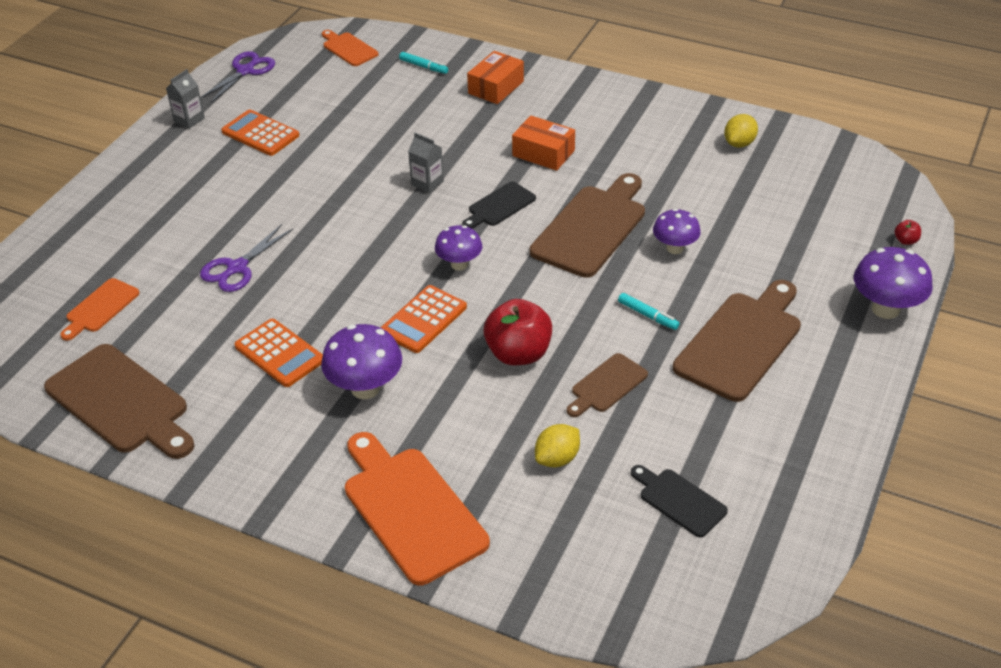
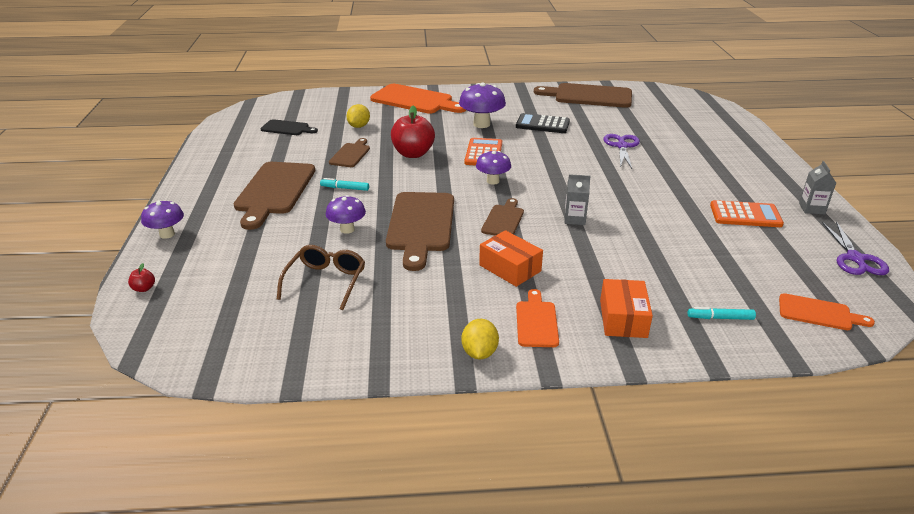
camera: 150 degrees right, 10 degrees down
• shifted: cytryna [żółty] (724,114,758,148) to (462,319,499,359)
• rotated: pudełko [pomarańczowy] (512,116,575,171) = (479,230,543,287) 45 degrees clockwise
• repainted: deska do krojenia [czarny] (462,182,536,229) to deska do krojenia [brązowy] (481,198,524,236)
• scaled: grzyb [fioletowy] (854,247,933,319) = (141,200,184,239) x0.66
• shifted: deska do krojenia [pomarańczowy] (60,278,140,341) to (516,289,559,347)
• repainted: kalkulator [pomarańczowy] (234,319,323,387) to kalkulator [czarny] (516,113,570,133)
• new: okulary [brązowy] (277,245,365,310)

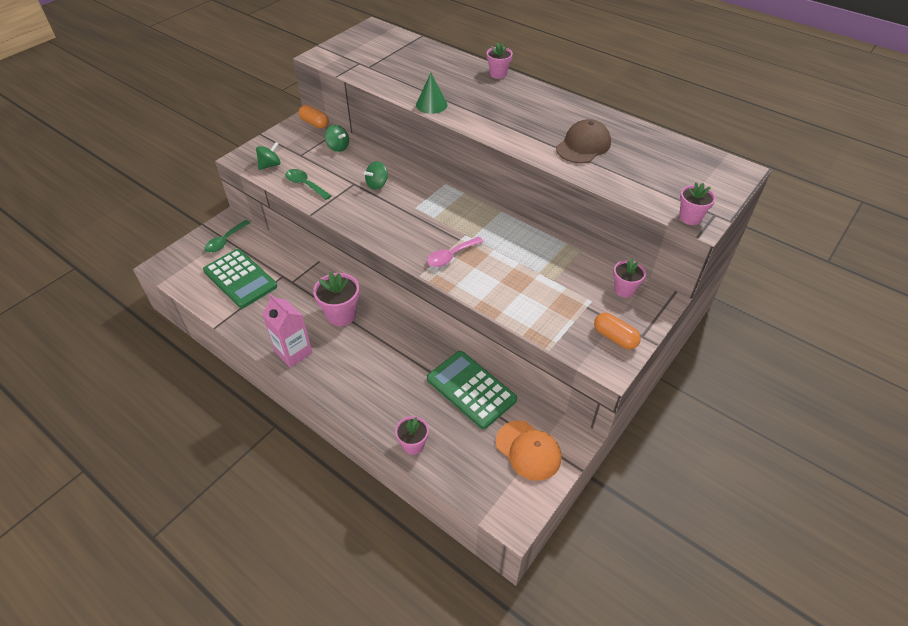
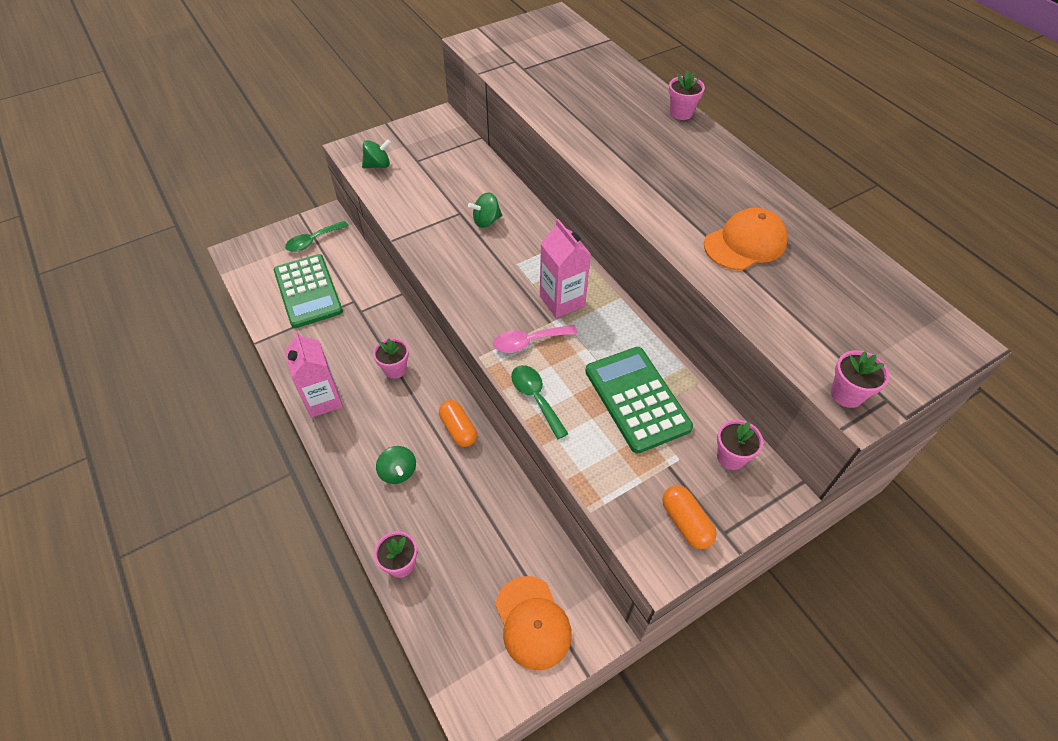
camera: 20 degrees right, 5 degrees up
• gone: stożek [zielony] (416,73,448,114)
• shifted: kapsułka [pomarańczowy] (298,105,329,129) to (439,400,477,447)
• repainted: czapka [brązowy] (556,119,611,163) to czapka [pomarańczowy] (704,208,788,270)
• shifted: bączek [zielony] (325,125,349,152) to (376,446,416,484)
• shifted: łyżka [zielony] (285,169,331,200) to (511,365,569,439)
• scaled: doniczka [różowy] (313,272,359,326) = (373,338,409,379) x0.63
• shifted: kalkulator [zielony] (427,351,517,429) to (585,347,693,453)
• new: karton mleka [różowy] (540,219,591,318)

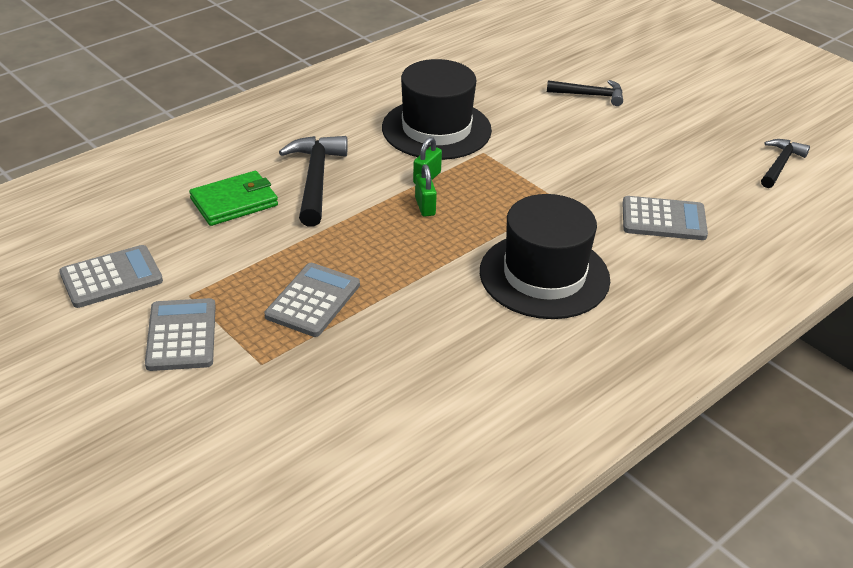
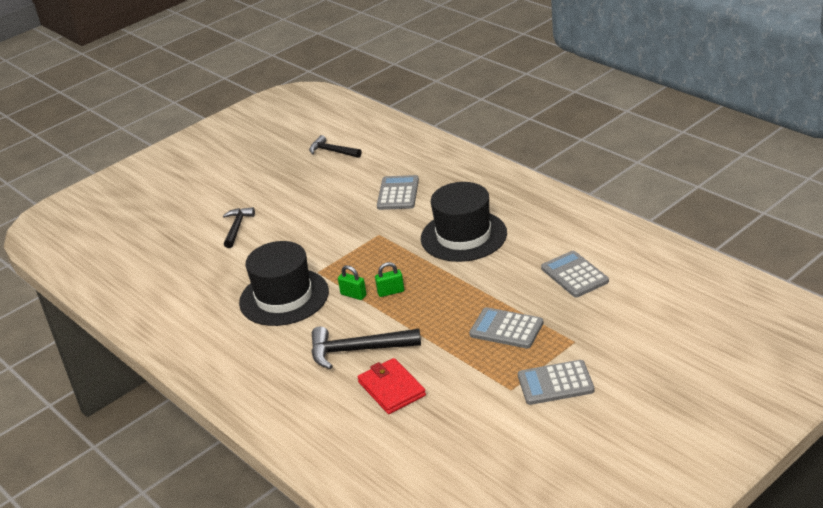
camera: 85 degrees left, 5 degrees down
• repainted: portfel [zielony] (189,171,278,226) to portfel [czerwony] (358,358,426,414)
• shifted: kalkulator [szary] (59,245,163,308) to (541,251,609,297)

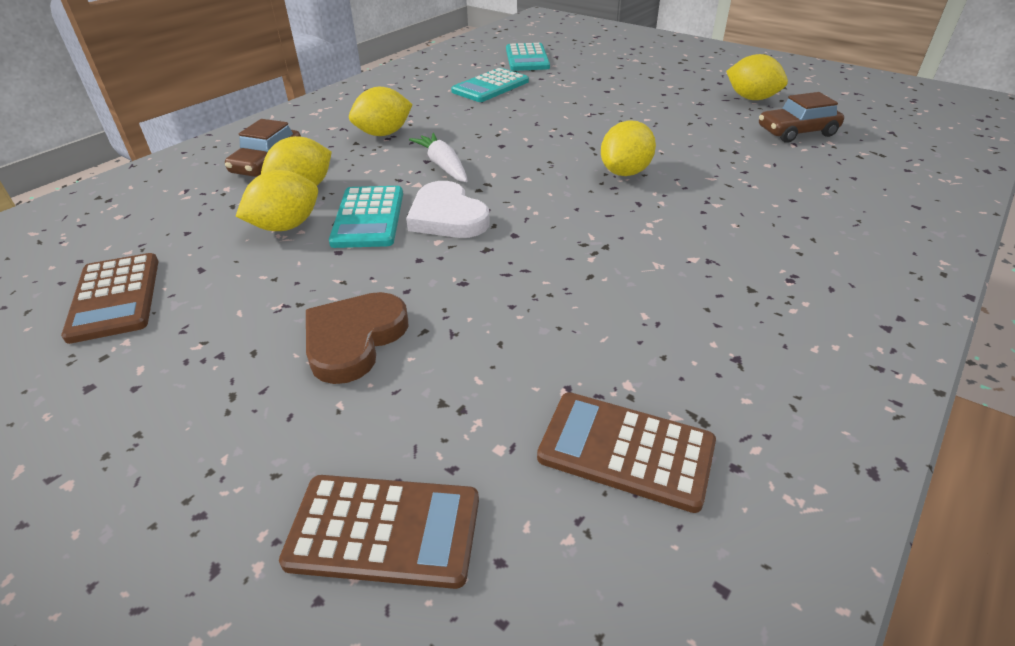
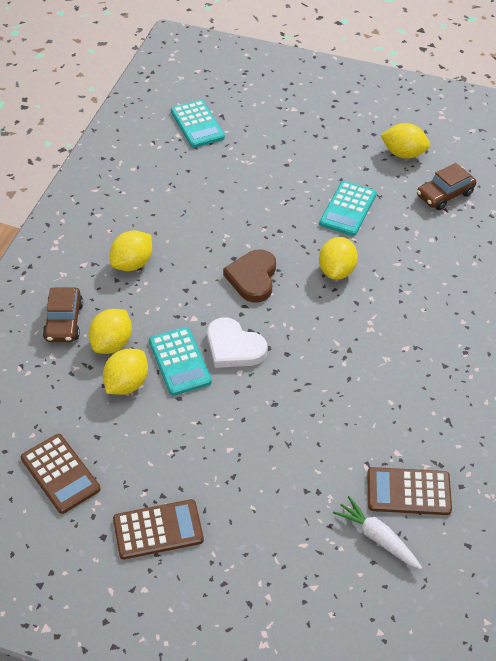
camera: 20 degrees left, 10 degrees up
• shifted: kalkulator [turkusowy] (451,68,529,102) to (319,181,377,236)
• shifted: marchewka [biały] (409,133,468,182) to (333,496,422,569)
• shifted: serce [brązowy] (306,292,408,384) to (223,249,276,303)
• shifted: kalkulator [brązowy] (279,475,479,589) to (113,499,204,559)

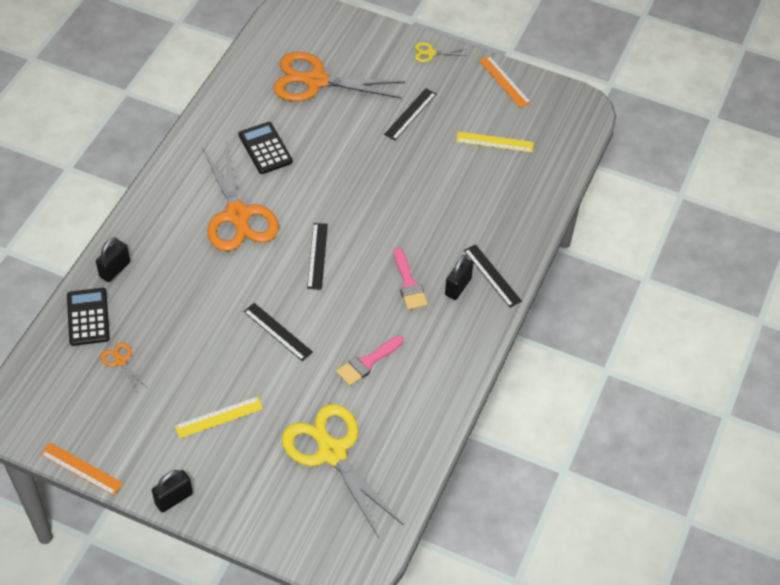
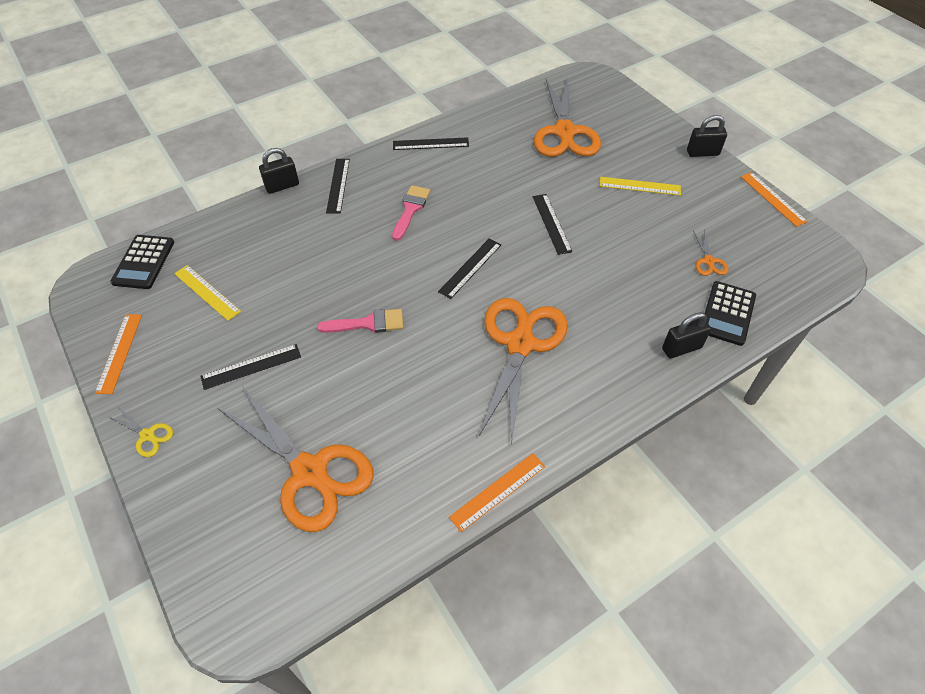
camera: 145 degrees left, 0 degrees up
• shifted: kalkulator [czarny] (238,122,293,174) to (110,235,174,289)
• shifted: kłódka [czarny] (445,255,473,300) to (259,148,299,194)
• shifted: pędzel [różowy] (336,335,404,386) to (317,309,404,333)
• repainted: nożyczki [żółty] (282,404,403,538) to nożyczki [pomarańczowy] (534,78,601,157)
• new: linijka [czarny] (393,137,469,150)
• new: linijka [pomarańczowy] (449,453,545,532)

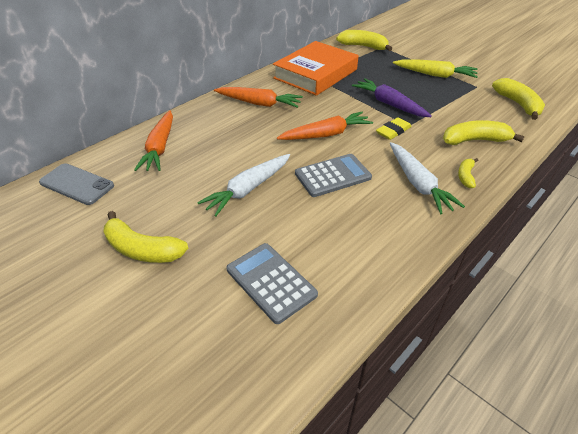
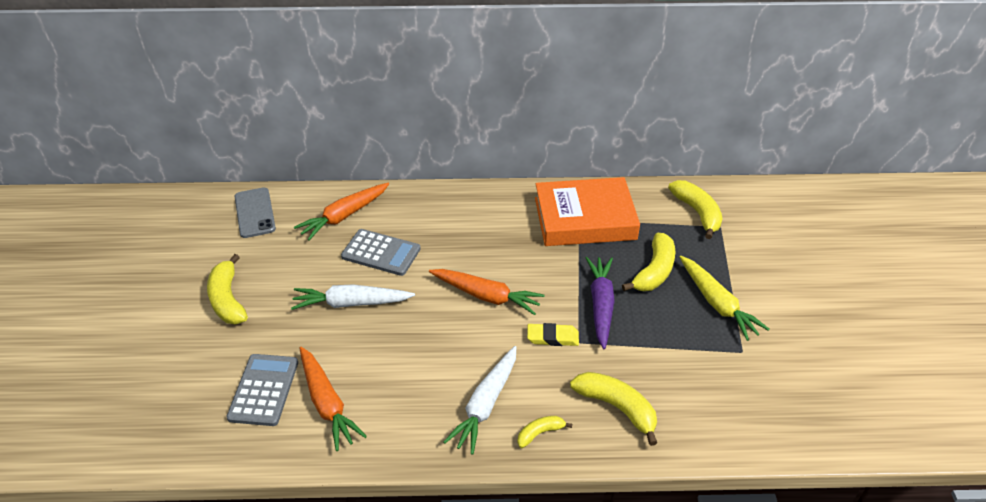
camera: 45 degrees right, 0 degrees up
• shifted: banan [żółty] (492,78,545,120) to (622,233,675,291)
• shifted: marchewka [pomarańczowy] (214,87,303,108) to (300,347,367,451)
• shifted: kalkulator [szary] (295,154,372,197) to (341,229,420,276)

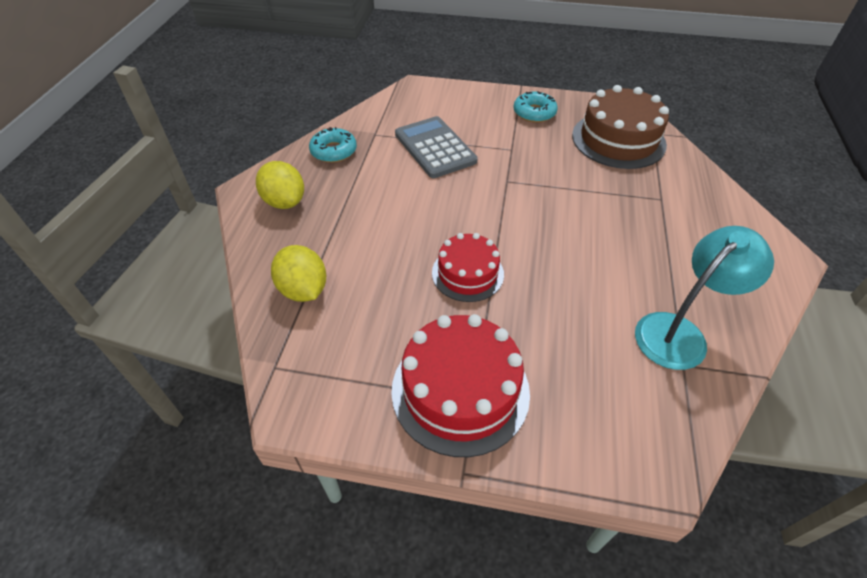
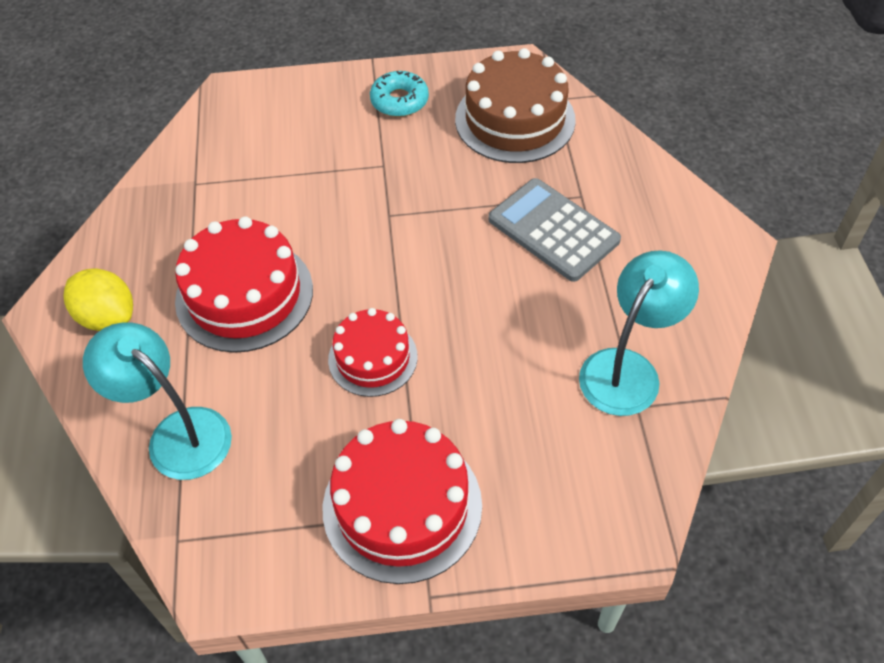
camera: 15 degrees left, 5 degrees up
• shifted: kalkulator [szary] (395,116,478,178) to (488,178,621,282)
• gone: donut [turkusowy] (309,127,357,163)
• swapped: cytryna [żółty] (271,245,326,302) to lampka [turkusowy] (83,322,232,480)
• new: tort [czerwony] (175,216,313,353)

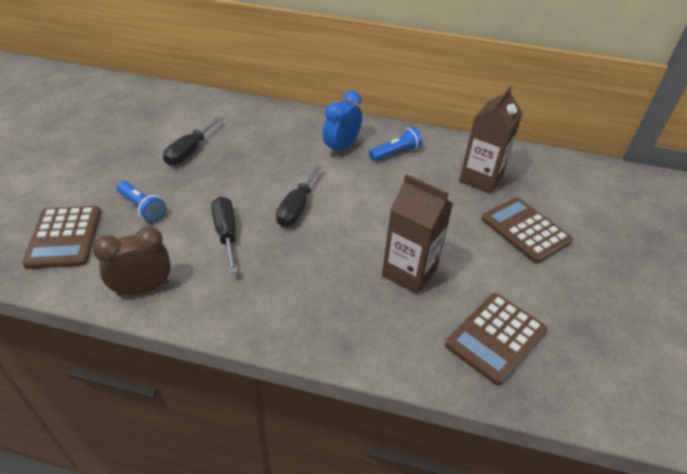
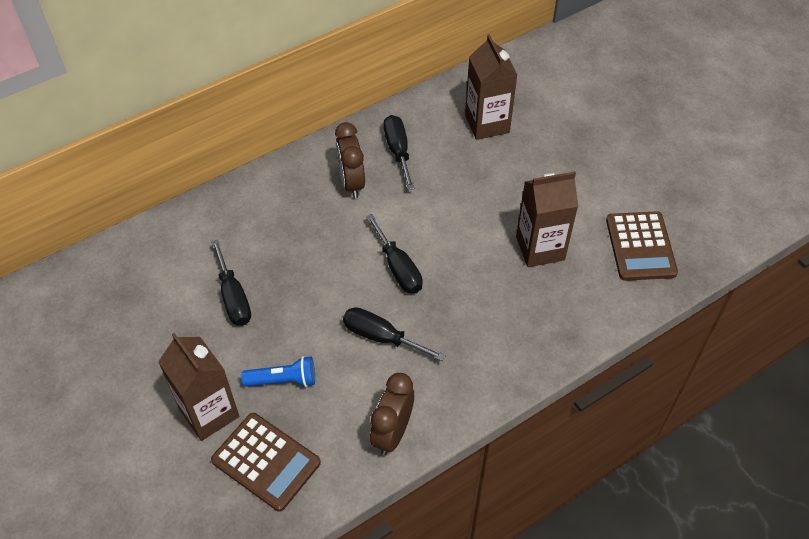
camera: 45 degrees left, 10 degrees up
• repainted: budzik [niebieski] (323,90,362,157) to budzik [brązowy] (335,122,365,198)
• swapped: latarka [niebieski] (369,127,422,161) to śrubokręt [czarny] (384,115,414,190)
• gone: kalkulator [brązowy] (481,197,573,263)
• new: karton mleka [brązowy] (158,333,239,441)

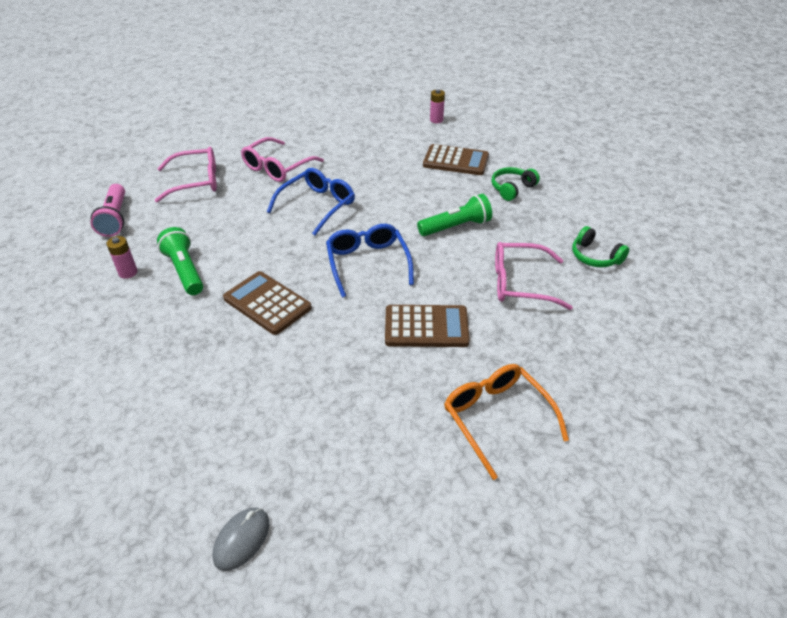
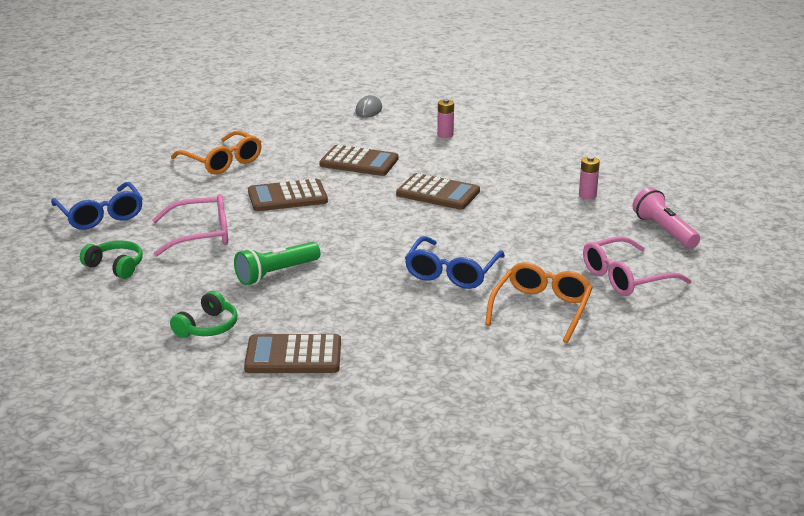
camera: 165 degrees right, 15 degrees down
• shifted: bateria [różowy] (430,89,445,123) to (437,99,454,138)
• repainted: okulary [różowy] (241,137,324,182) to okulary [pomarańczowy] (485,262,593,343)
• shifted: okulary [niebieski] (326,224,414,297) to (51,182,143,230)
• gone: latarka [zielony] (157,227,203,295)
• new: kalkulator [brązowy] (319,145,398,176)

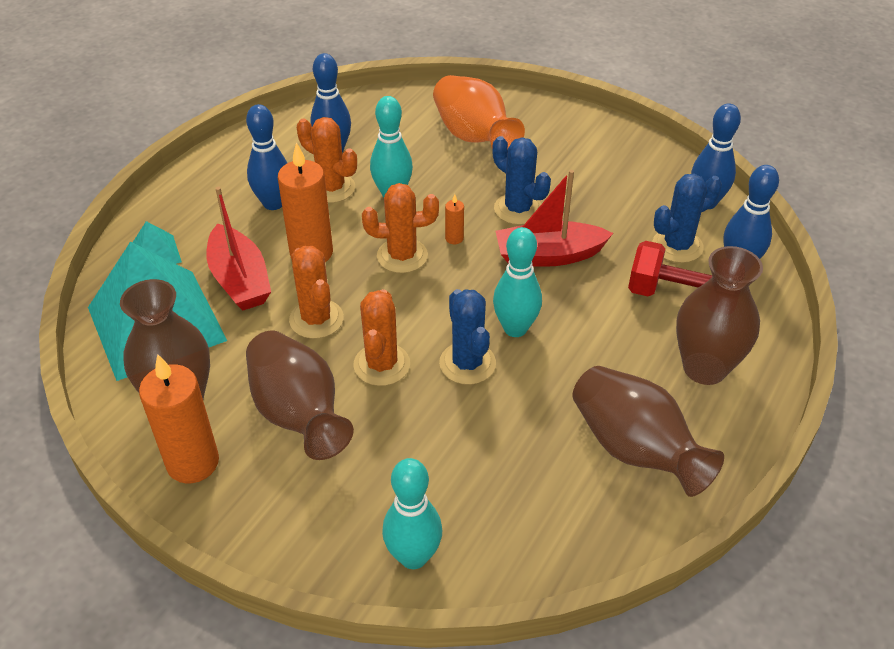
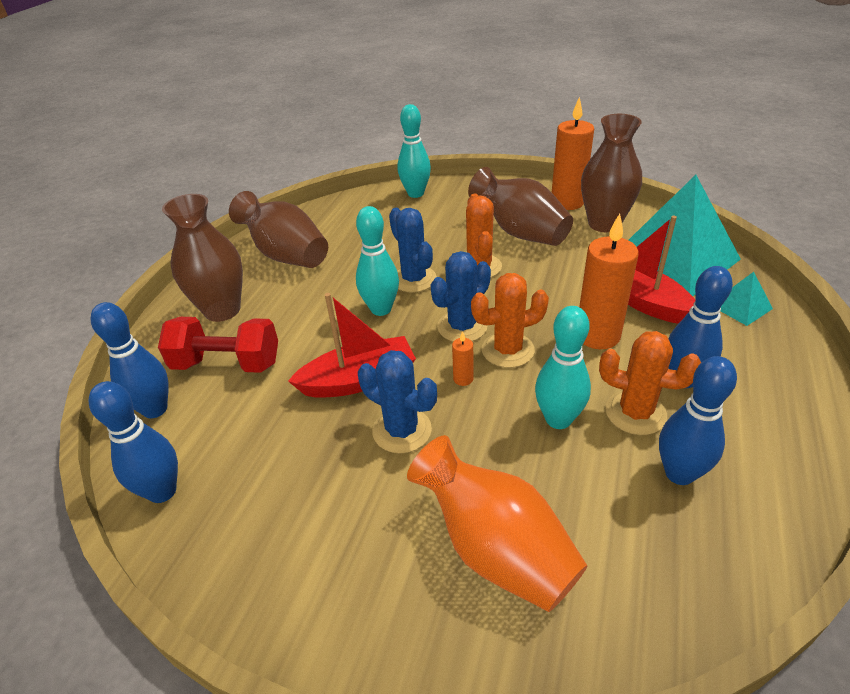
camera: 170 degrees right, 5 degrees down
• shifted: kaktus [niebieski] (653,174,722,263) to (430,251,491,342)
• gone: kaktus [pomarańczowy] (289,246,344,339)

